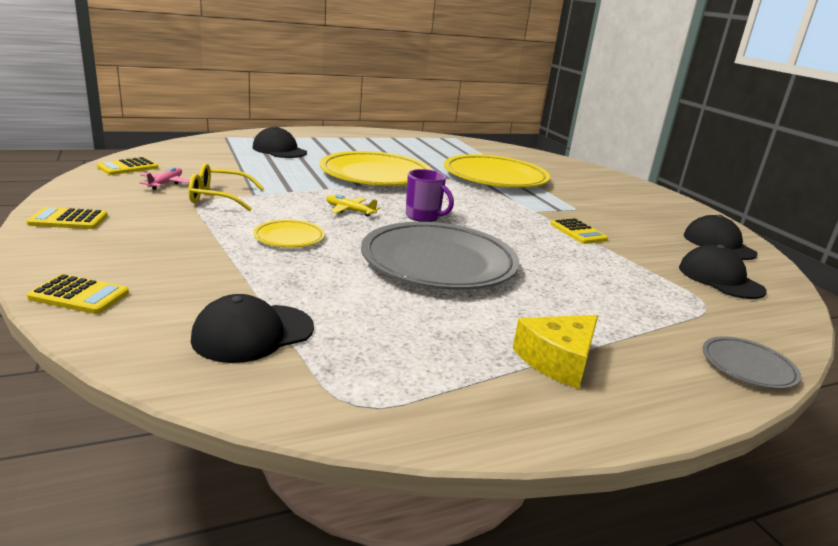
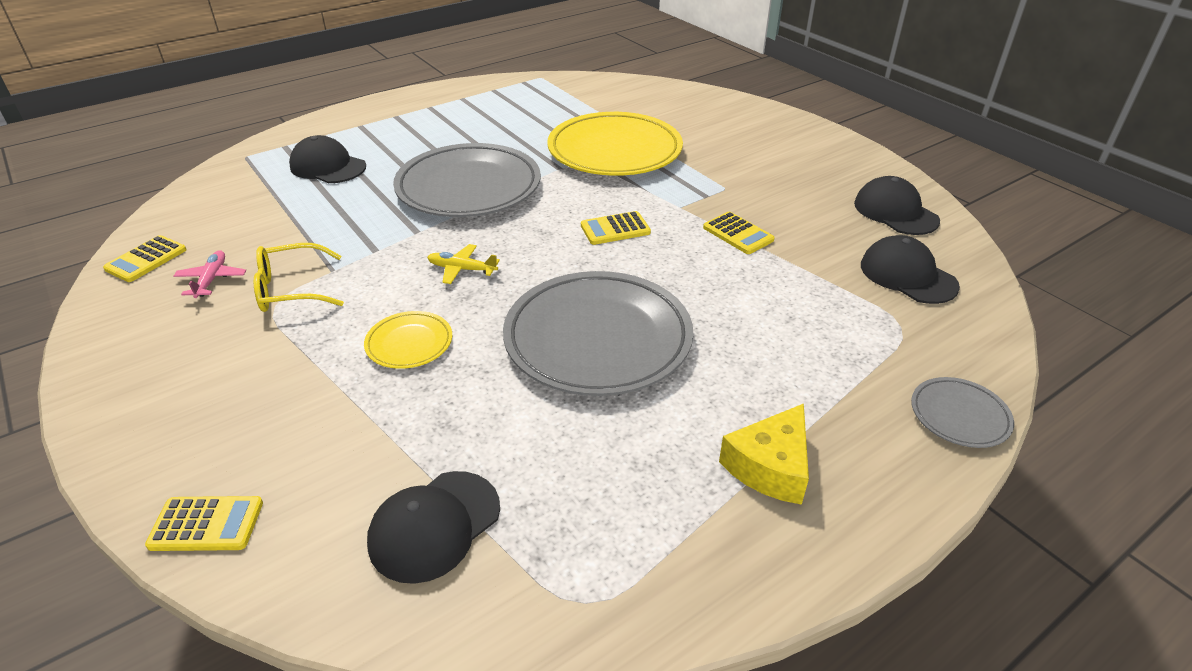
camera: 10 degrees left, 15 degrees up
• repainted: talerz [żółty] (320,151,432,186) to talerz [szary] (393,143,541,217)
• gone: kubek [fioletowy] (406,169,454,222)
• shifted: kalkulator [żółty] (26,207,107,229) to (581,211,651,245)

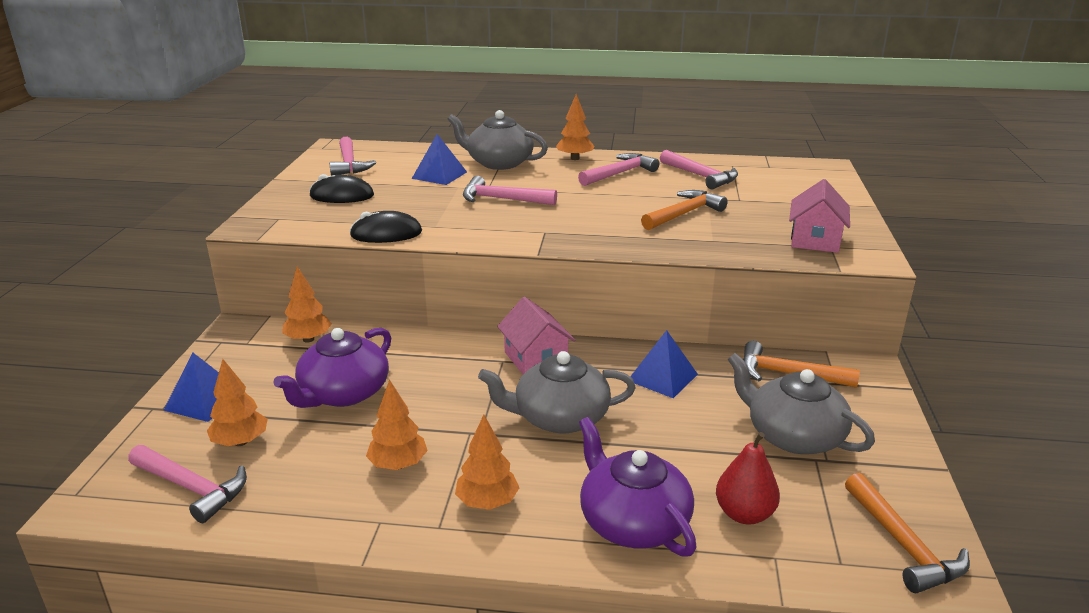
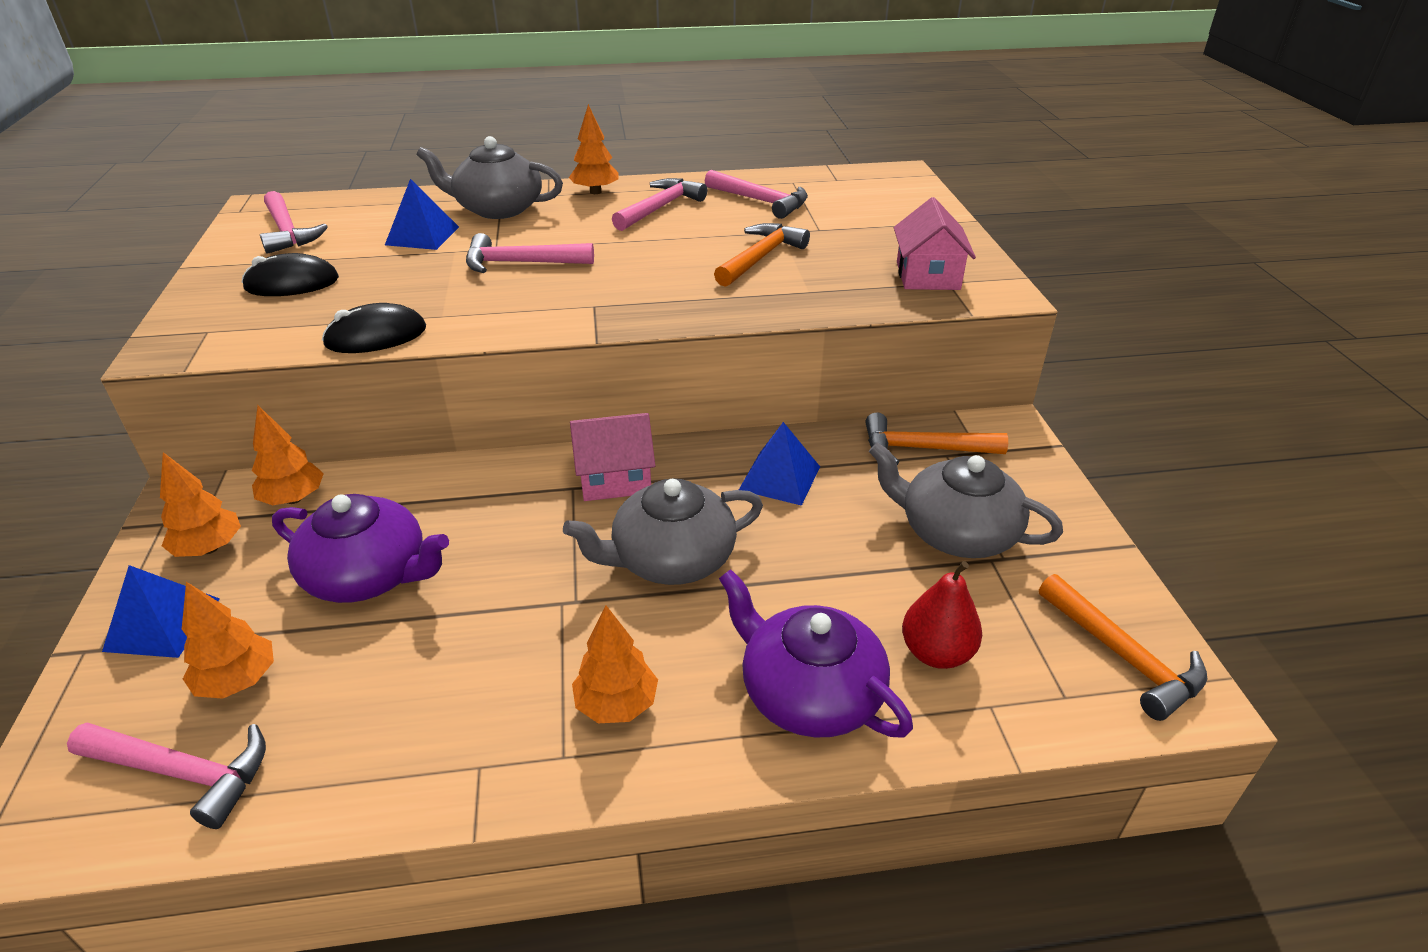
camera: 15 degrees left, 10 degrees up
• rotated: domek [różowy] (497,297,575,374) = (570,413,655,501) 60 degrees counterclockwise
• rotated: imbryk [fioletowy] (274,328,391,408) = (272,494,449,603) 90 degrees counterclockwise
• shifted: drzewko [pomarańczowy] (366,379,428,470) to (160,452,241,557)

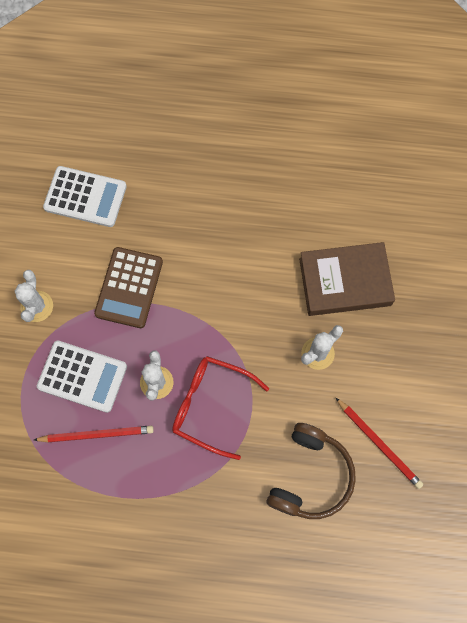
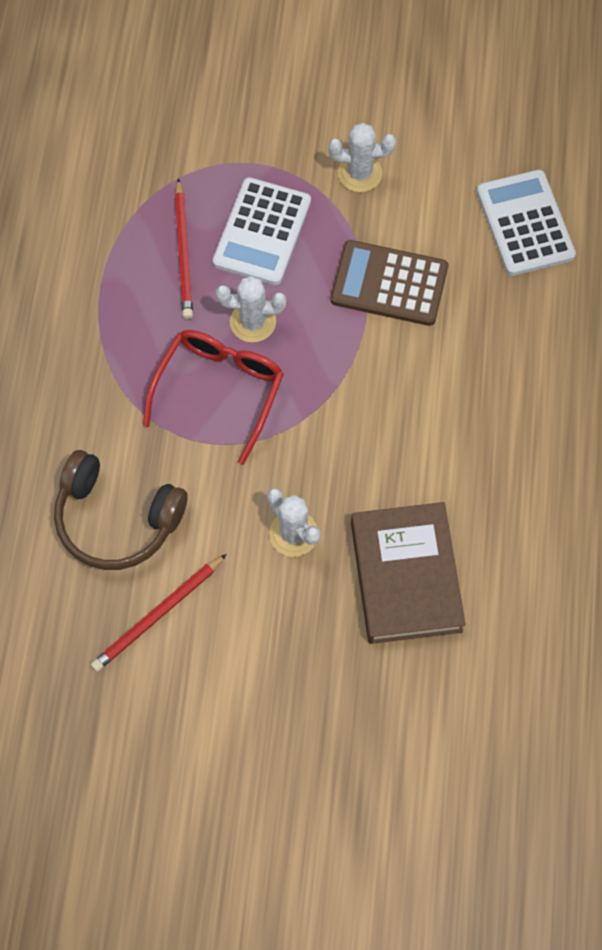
camera: 90 degrees right, 5 degrees down
• rotated: kalkulator [biały] (43,166,127,227) = (477,170,576,276) 150 degrees clockwise

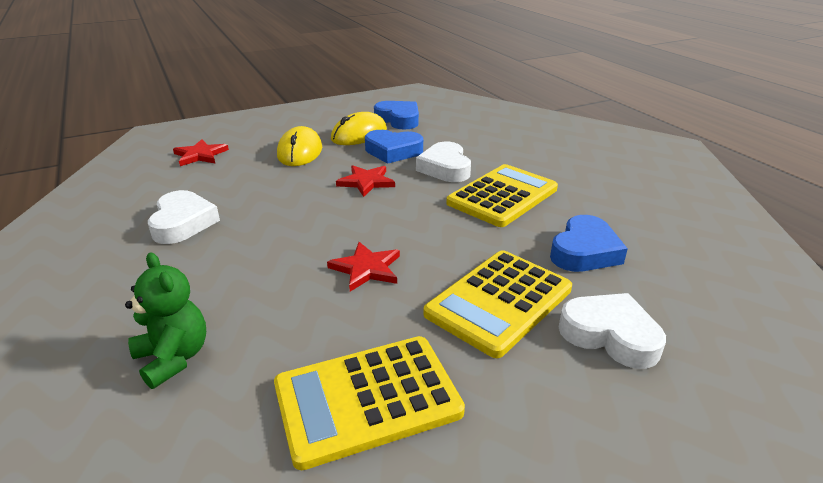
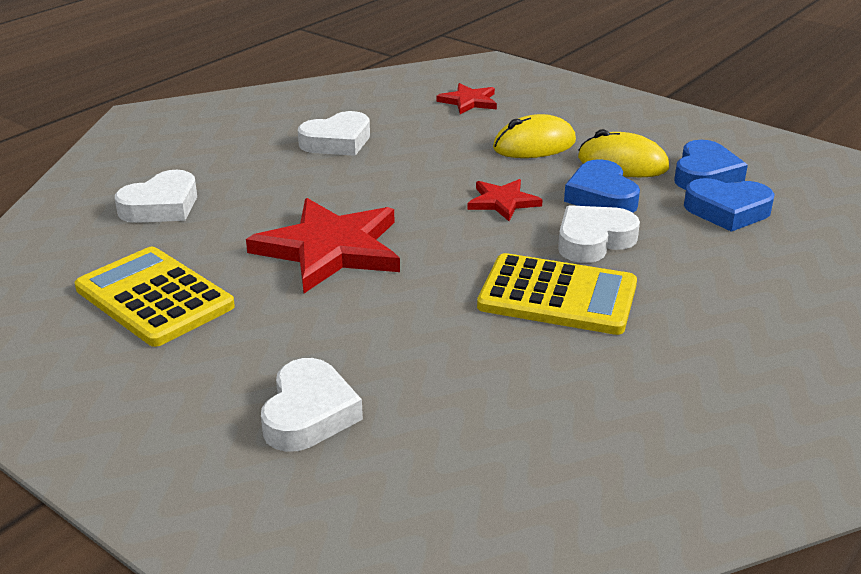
camera: 65 degrees right, 0 degrees up
• shifted: serce [niebieski] (550,215,628,272) to (684,178,775,232)
• scaled: gwiazda [czerwony] (327,242,400,292) = (246,198,400,293) x1.95
• gone: kalkulator [żółty] (424,250,572,358)
• swapped: miś [zielony] (125,252,206,389) to serce [biały] (115,170,197,223)

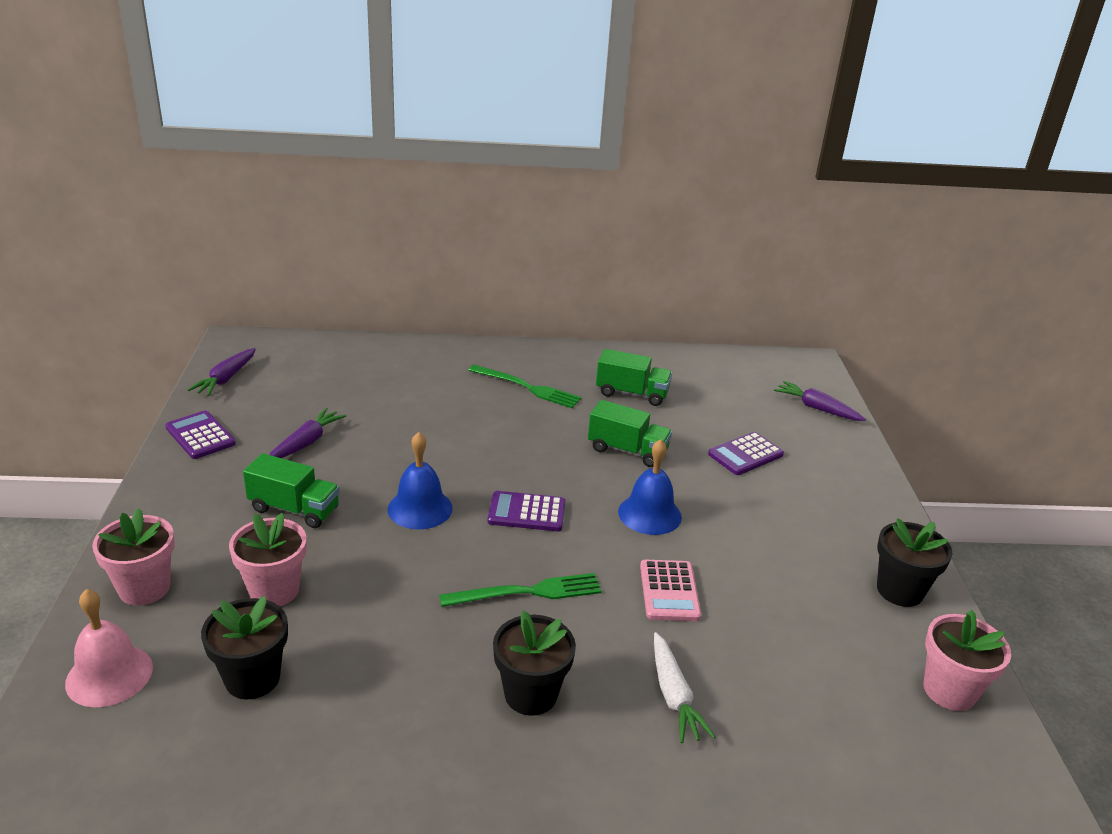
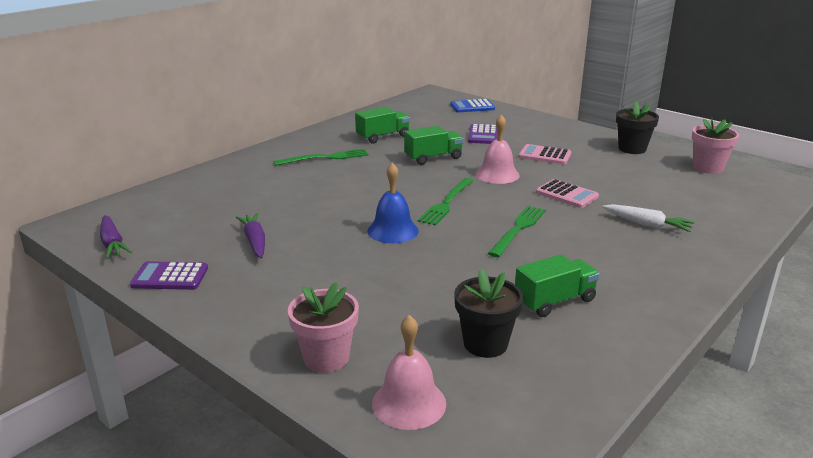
camera: 45 degrees left, 5 degrees down
• swapped: marchewka [fioletowy] (774,381,866,421) to kalkulator [niebieski] (450,99,495,112)
• repainted: dzwonek [niebieski] (618,439,682,535) to dzwonek [różowy] (476,115,520,184)
• shifted: ciężarówka [zielony] (243,453,340,528) to (515,254,600,317)
• swapped: kalkulator [fioletowy] (487,491,566,531) to widelec [zielony] (418,178,473,226)
• gone: doniczka [różowy] (229,513,306,606)
• gone: doniczka [czarny] (493,610,576,716)
• new: kalkulator [różowy] (519,144,572,165)

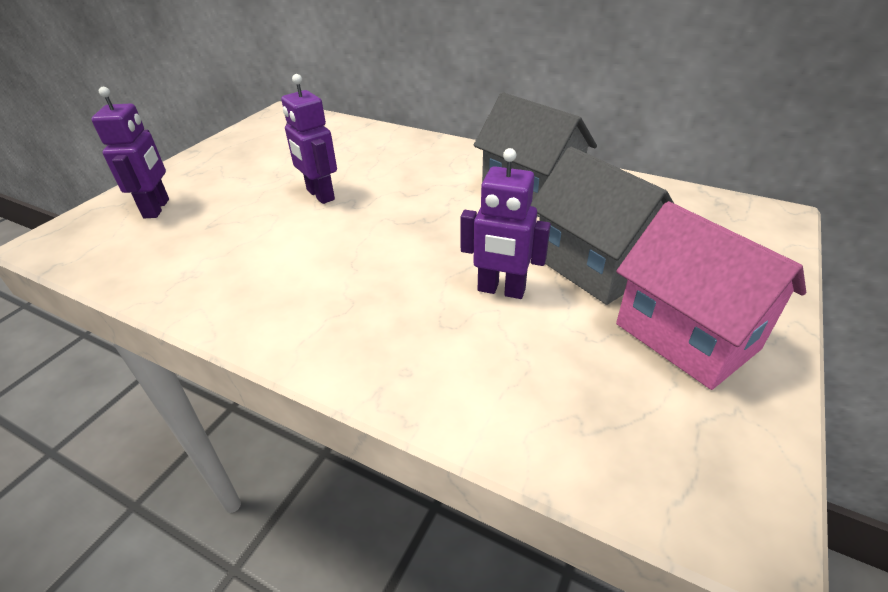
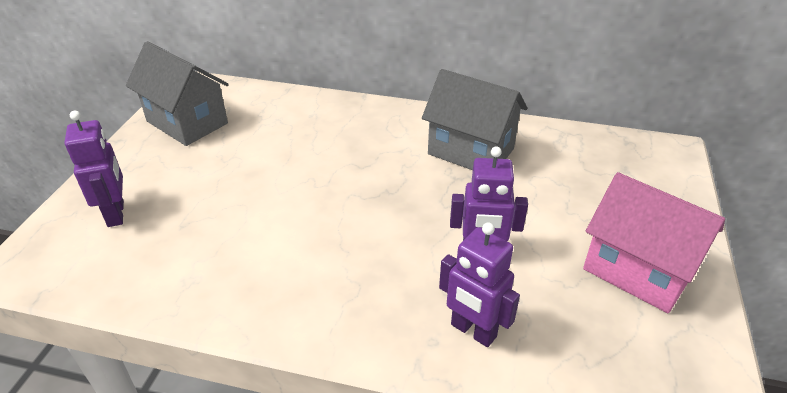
camera: 15 degrees left, 0 degrees up
• shifted: robot [fioletowy] (281,74,337,204) to (439,222,520,347)
• shifted: domek [szary] (530,147,674,305) to (126,41,229,146)

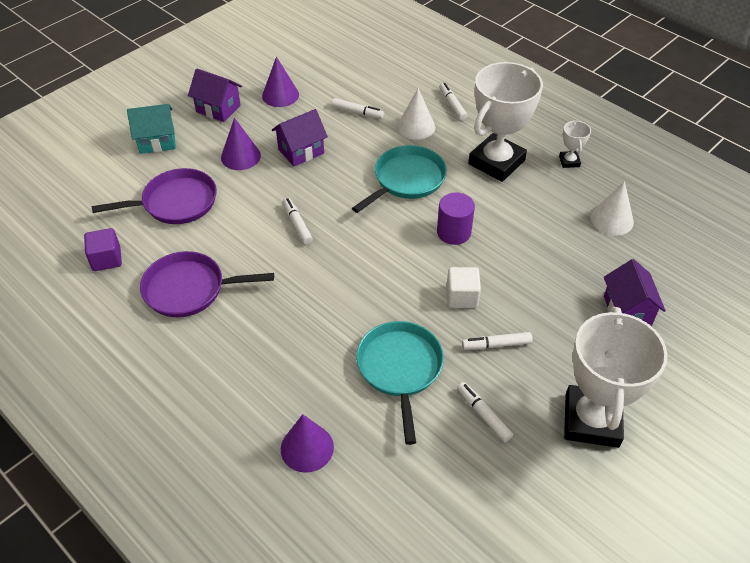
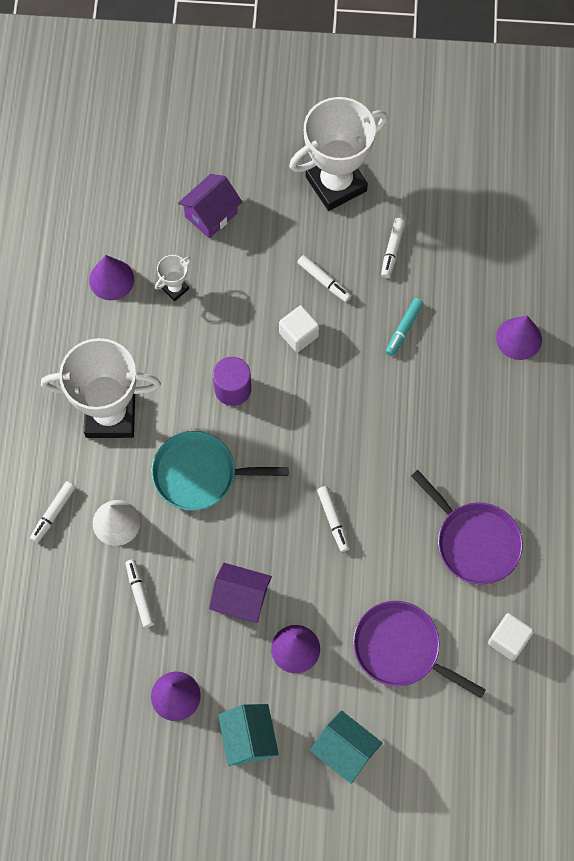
camera: 130 degrees left, 20 degrees up
• repainted: domek [fioletowy] (188,68,242,122) to domek [turkusowy] (218,704,279,766)
• shifted: puchar [biały] (559,120,591,168) to (155,255,191,301)
• repainted: stożek [biały] (590,181,634,236) to stożek [fioletowy] (89,255,134,300)
• rotated: flamaster [biały] (283,198,313,245) = (317,486,350,552) 45 degrees counterclockwise
• repainted: sześcian [fioletowy] (84,228,122,271) to sześcian [biały] (488,613,534,661)
• swapped: patelnia [turkusowy] (356,321,444,445) to flamaster [turkusowy] (386,298,424,356)

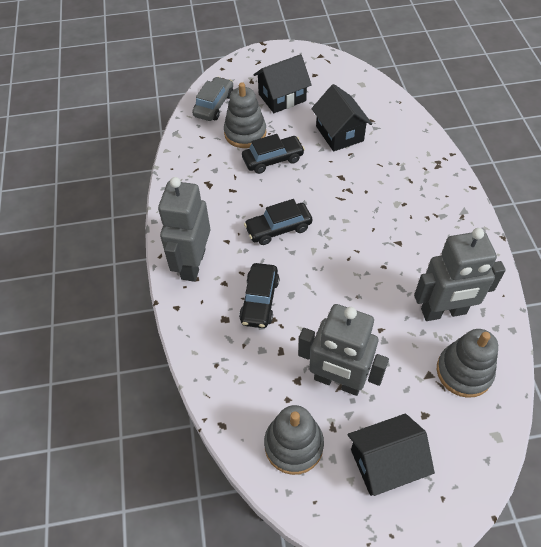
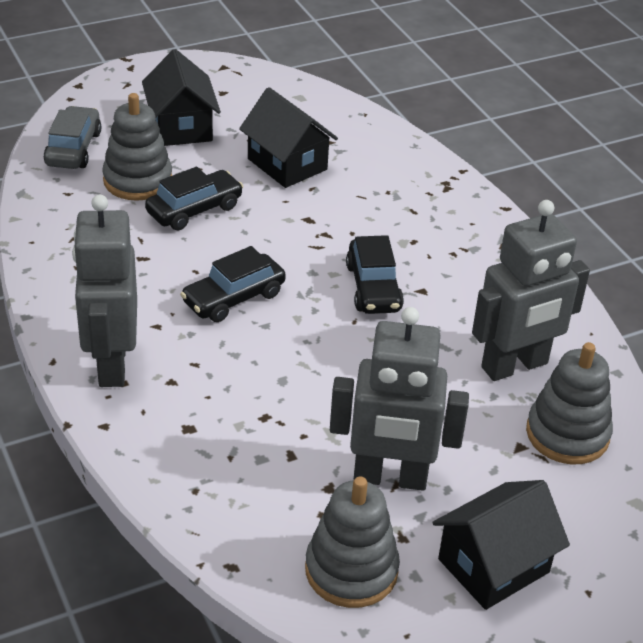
camera: 20 degrees left, 15 degrees down
• rotated: domek [czarny] (253,54,312,113) = (142,49,221,146) 60 degrees counterclockwise
• shifted: samochód [czarny] (239,263,280,328) to (346,235,404,314)

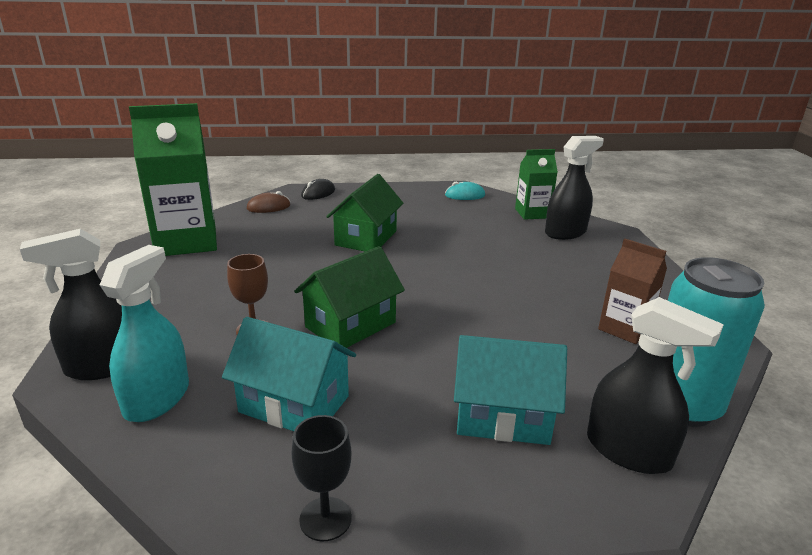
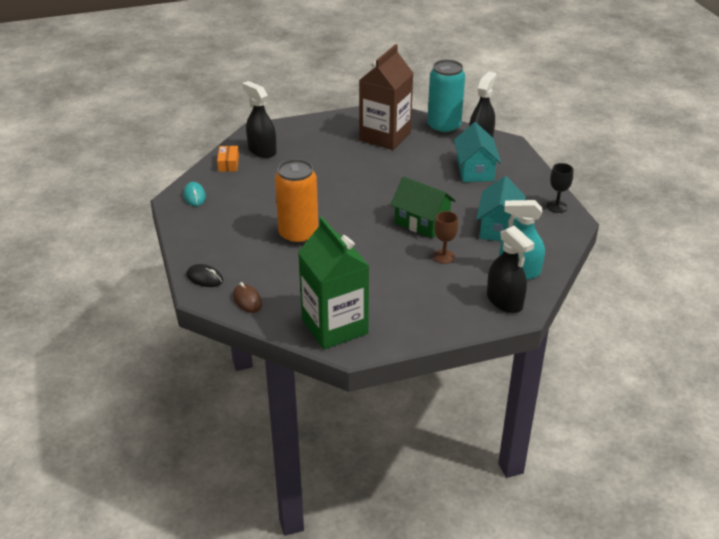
camera: 100 degrees left, 10 degrees up
• swapped: karton mleka [zielony] (515,149,558,220) to pudełko [pomarańczowy] (217,146,239,172)
• swapped: domek [zielony] (326,174,403,251) to puszka [pomarańczowy] (275,159,318,245)
• scaled: karton mleka [brązowy] (598,238,667,344) = (359,44,413,150) x1.81

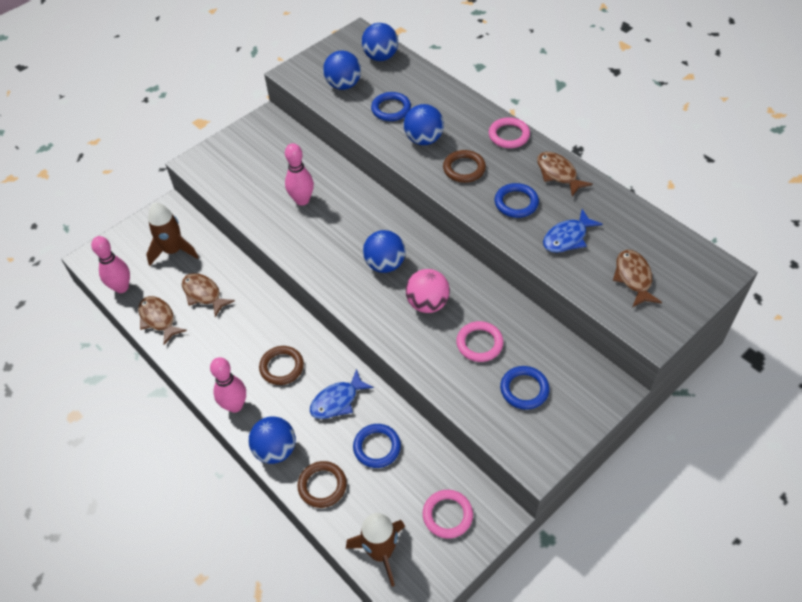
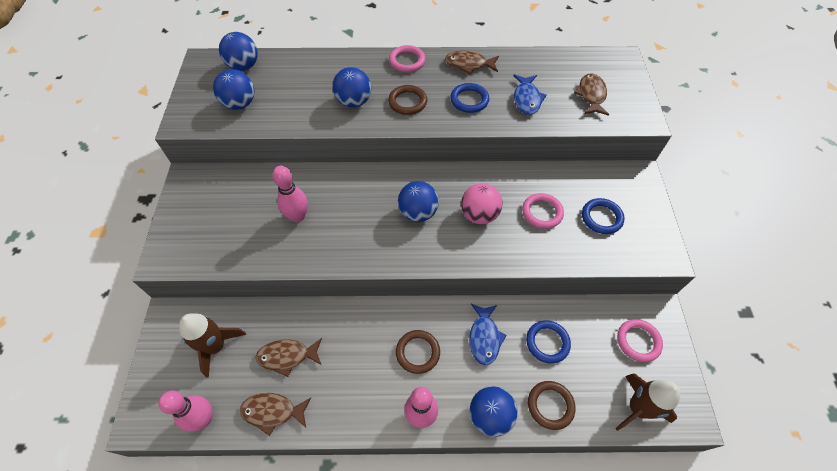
camera: 50 degrees left, 5 degrees up
• gone: pierścień [niebieski] (371,92,411,121)
• rotated: ryba [brązowy] (613,250,662,307) = (574,73,609,116) 60 degrees clockwise

